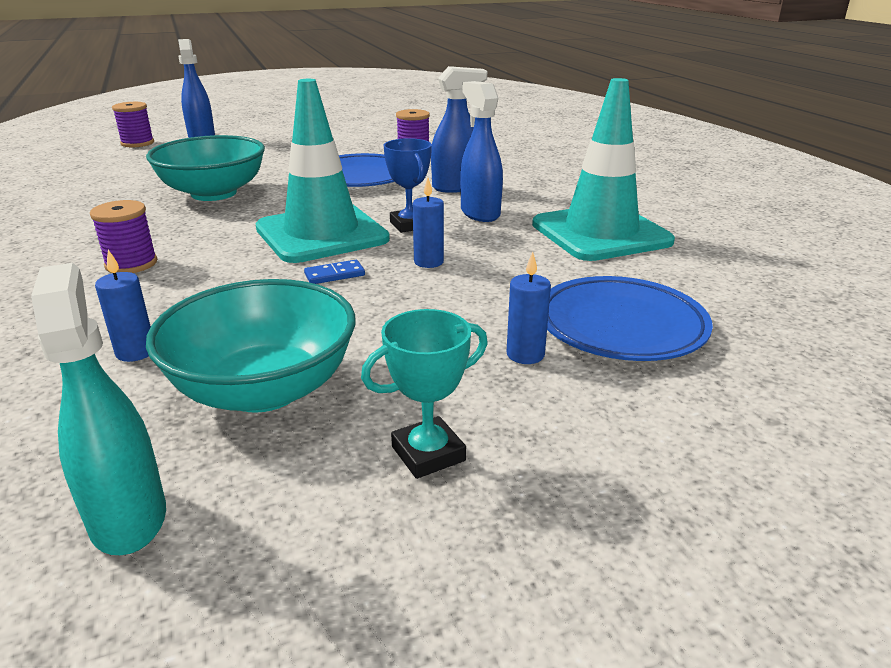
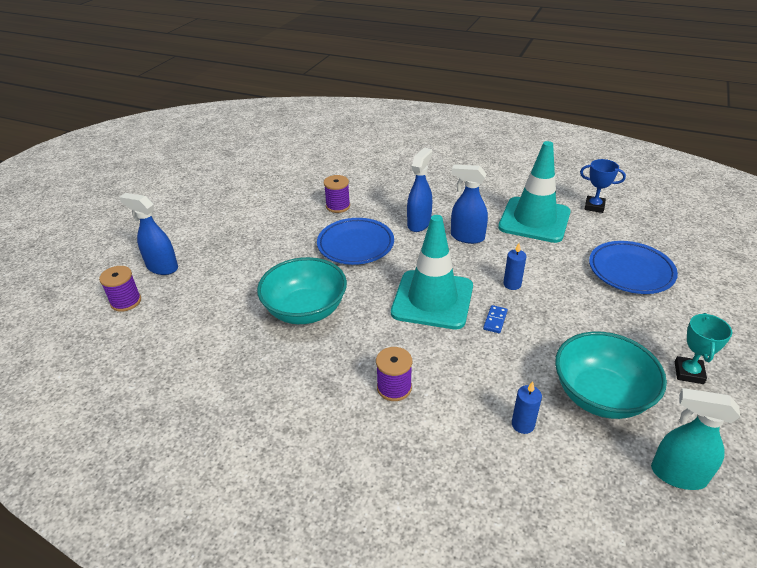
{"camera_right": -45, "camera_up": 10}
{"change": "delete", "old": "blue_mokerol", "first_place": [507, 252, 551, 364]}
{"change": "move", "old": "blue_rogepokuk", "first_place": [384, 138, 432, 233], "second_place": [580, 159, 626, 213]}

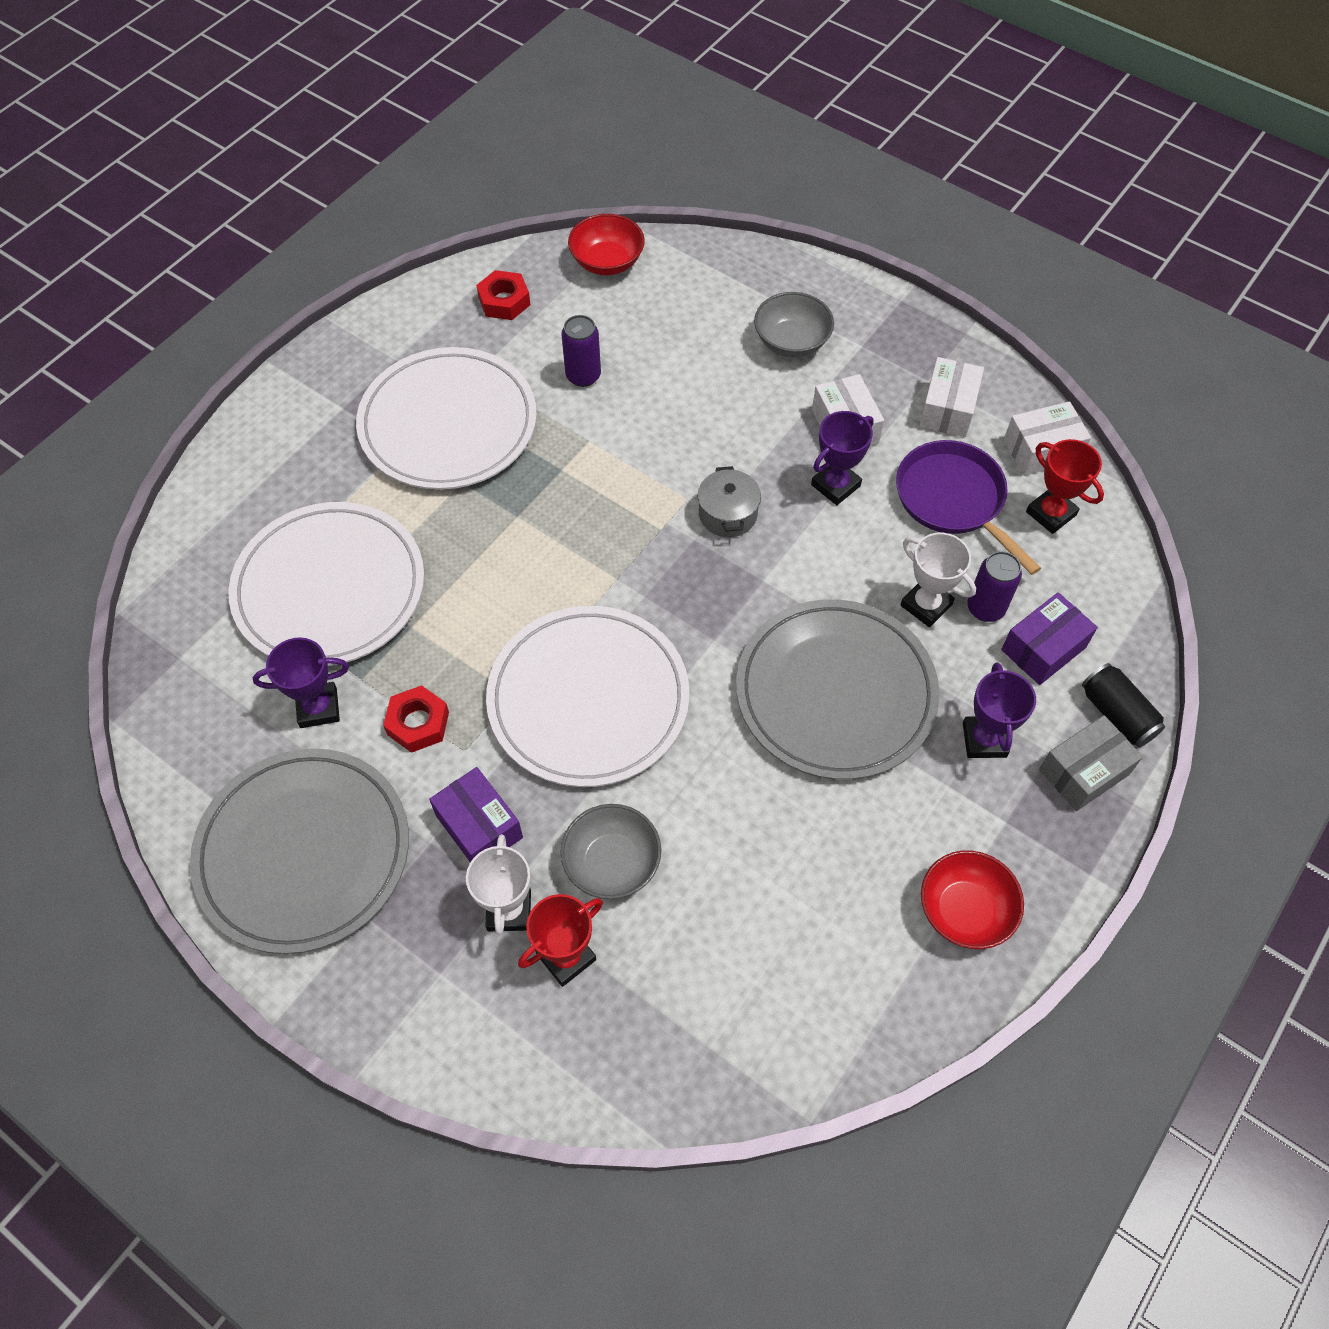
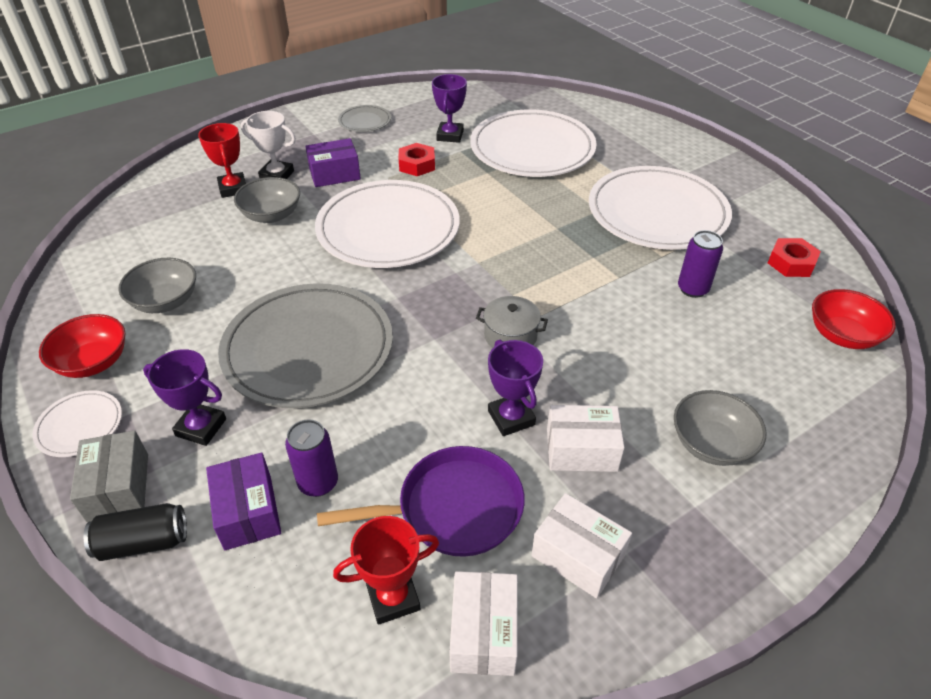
{"camera_right": 110, "camera_up": -15}
{"change": "delete", "old": "white_rogepokuk", "first_place": [900, 533, 976, 627]}
{"change": "insert", "new": "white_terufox", "second_place": [32, 390, 122, 457]}
{"change": "insert", "new": "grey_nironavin", "second_place": [118, 258, 196, 313]}
{"change": "resize", "old": "grey_terufox", "first_place": [190, 748, 409, 954], "second_place": [338, 105, 391, 132], "factor": 0.44}

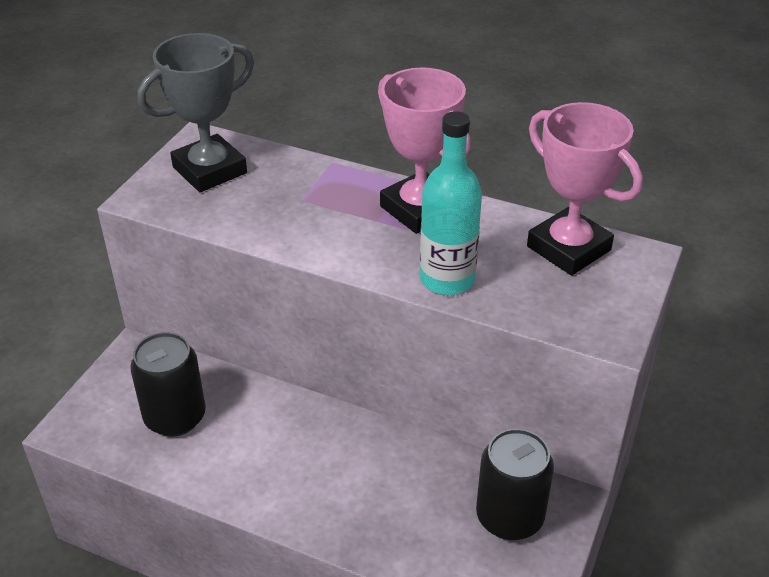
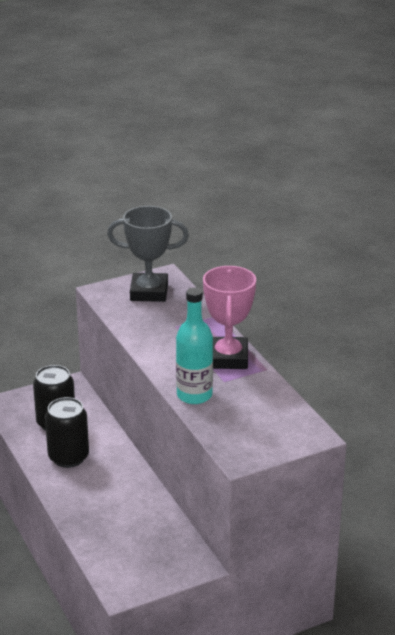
{"camera_right": 40, "camera_up": -10}
{"change": "delete", "old": "pink_rogepokuk", "first_place": [527, 102, 643, 275]}
{"change": "move", "old": "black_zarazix", "first_place": [476, 428, 554, 540], "second_place": [45, 397, 89, 468]}

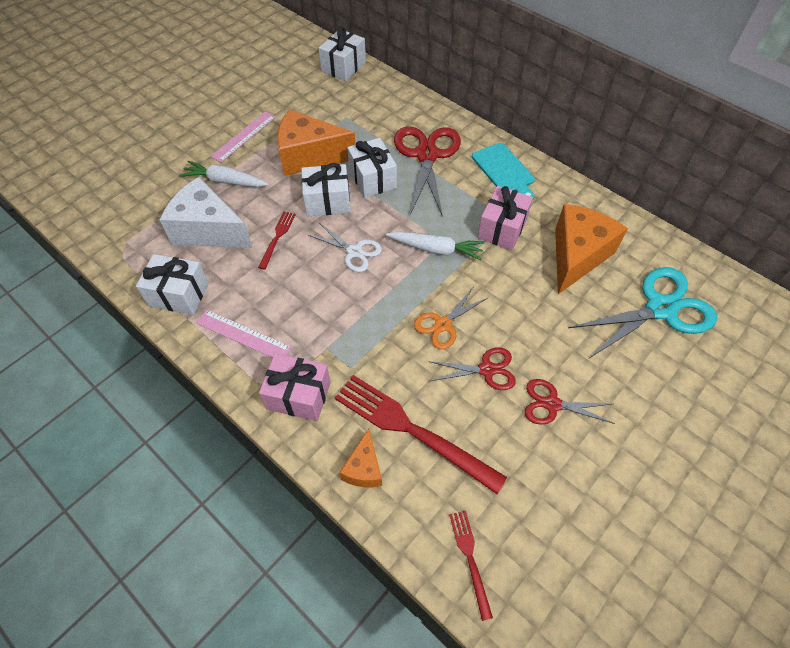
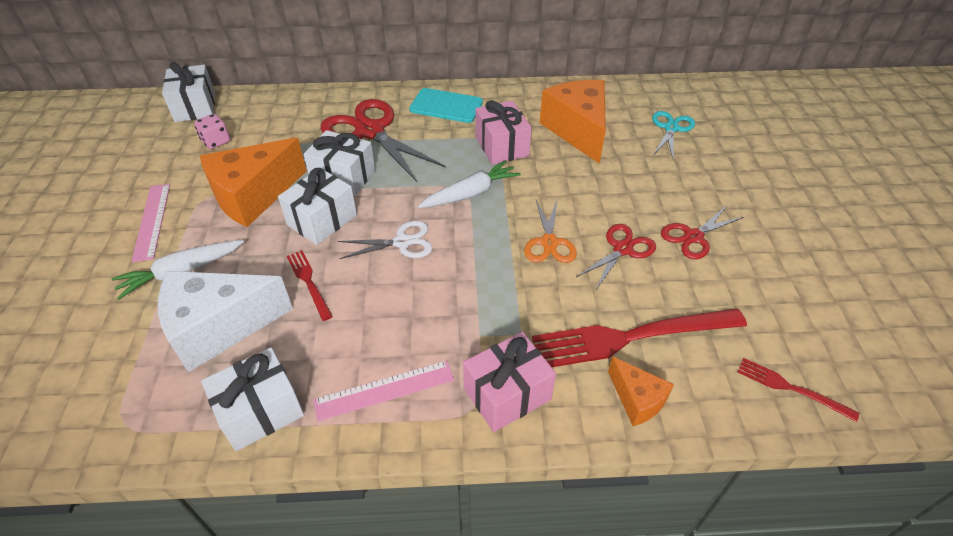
{"camera_right": -45, "camera_up": -10}
{"change": "insert", "new": "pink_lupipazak", "second_place": [194, 114, 230, 149]}
{"change": "resize", "old": "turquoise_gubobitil", "first_place": [568, 267, 717, 358], "second_place": [652, 111, 695, 158], "factor": 0.55}

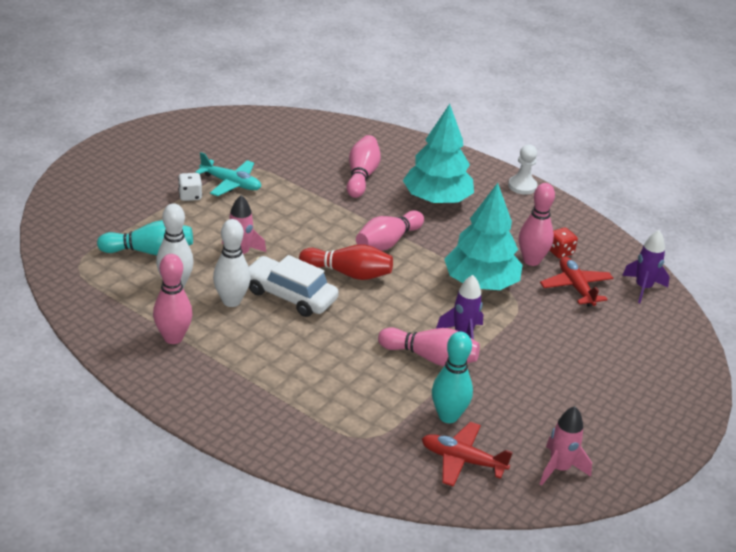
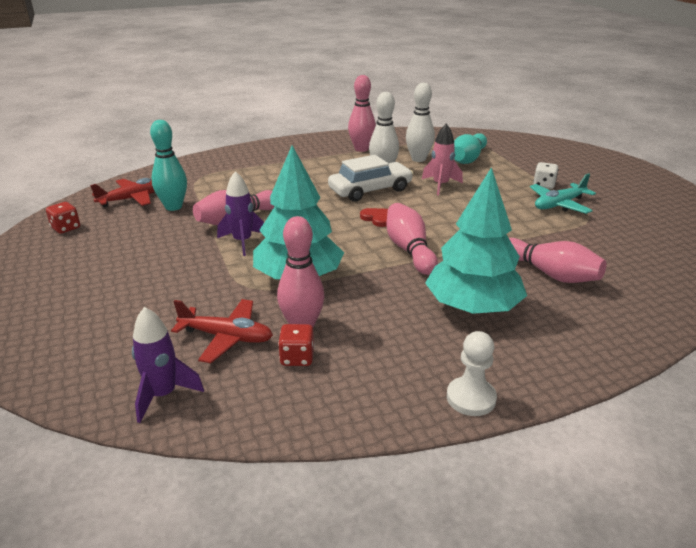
{"camera_right": 125, "camera_up": -5}
{"change": "replace", "old": "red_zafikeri", "new": "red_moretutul", "first_place": [299, 244, 393, 280], "second_place": [360, 208, 388, 227]}
{"change": "replace", "old": "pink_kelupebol", "new": "red_lupipazak", "first_place": [540, 406, 592, 486], "second_place": [46, 202, 80, 234]}

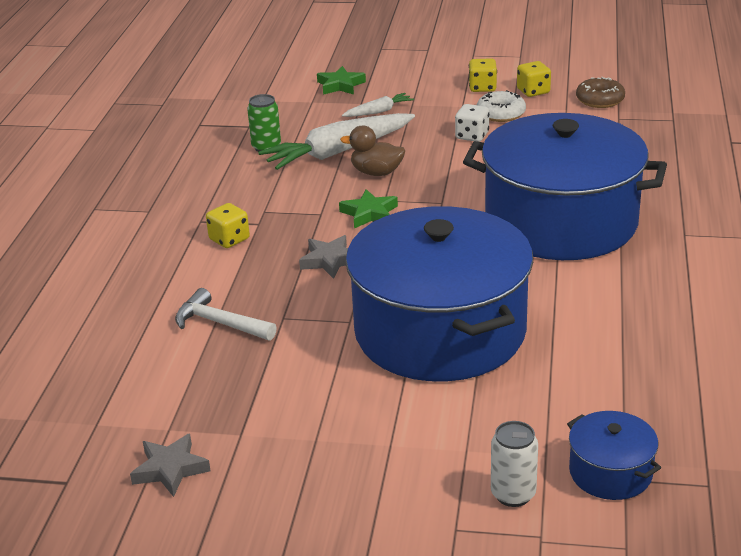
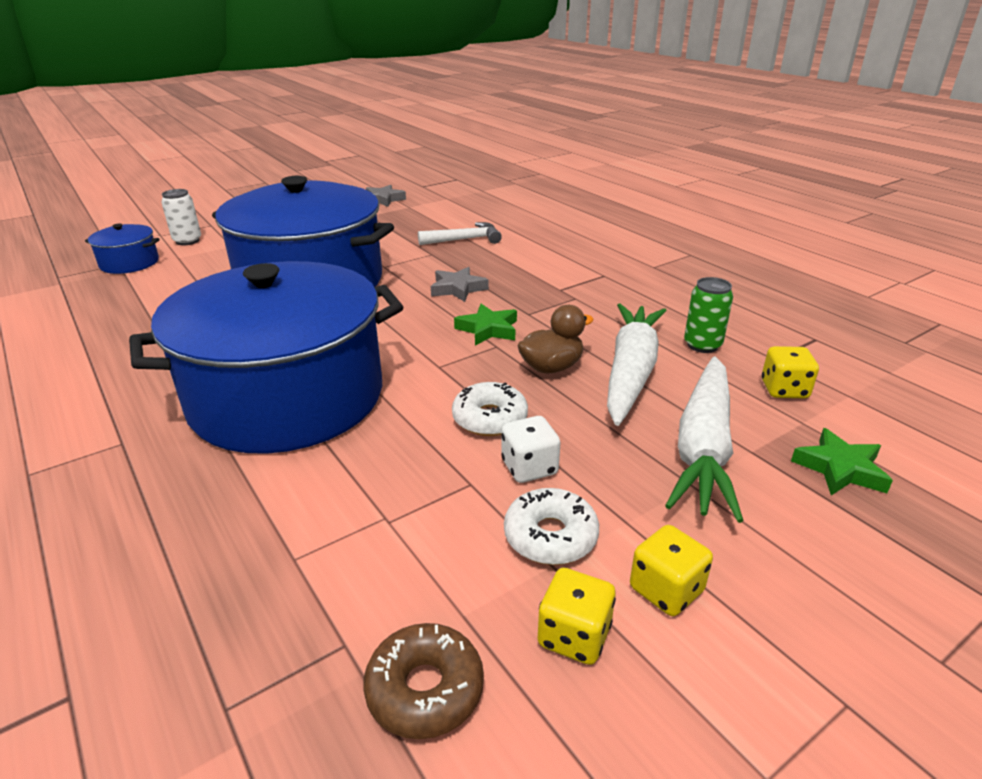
{"camera_right": 135, "camera_up": 0}
{"change": "insert", "new": "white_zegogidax", "second_place": [452, 382, 528, 436]}
{"change": "move", "old": "yellow_lupipazak", "first_place": [206, 203, 250, 248], "second_place": [762, 346, 819, 398]}
{"change": "resize", "old": "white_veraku", "first_place": [342, 93, 414, 117], "second_place": [665, 356, 744, 523], "factor": 2.05}

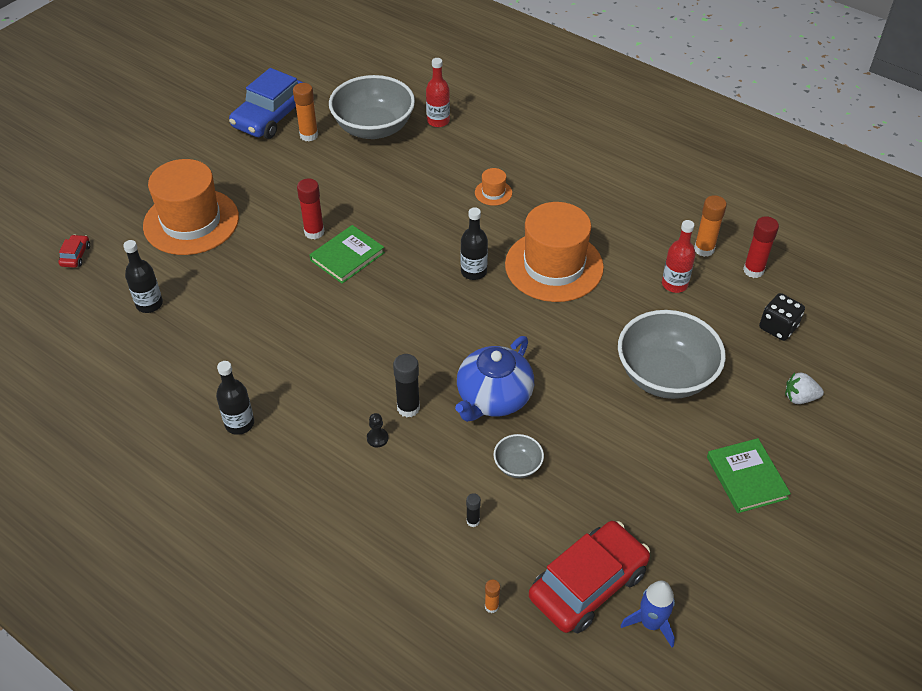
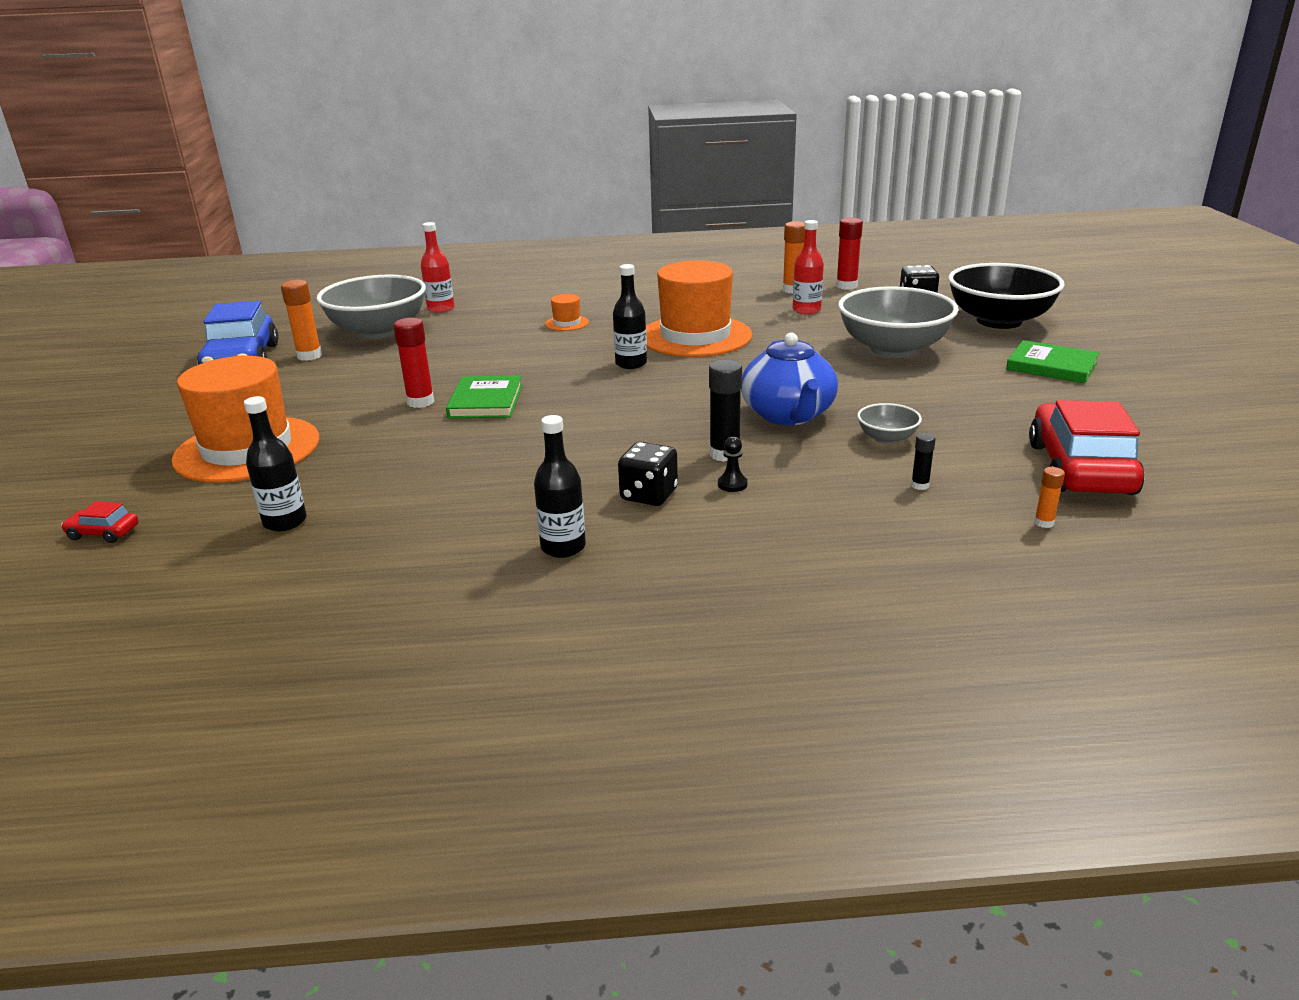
{"camera_right": -40, "camera_up": -20}
{"change": "delete", "old": "blue_kelupebol", "first_place": [620, 580, 675, 647]}
{"change": "insert", "new": "black_lupipazak", "second_place": [618, 442, 678, 506]}
{"change": "replace", "old": "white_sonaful", "new": "black_nironavin", "first_place": [785, 372, 824, 404], "second_place": [948, 263, 1065, 329]}
{"change": "rotate", "old": "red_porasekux", "first_place": [58, 235, 90, 268], "second_place": [61, 501, 139, 543], "degrees": -45}

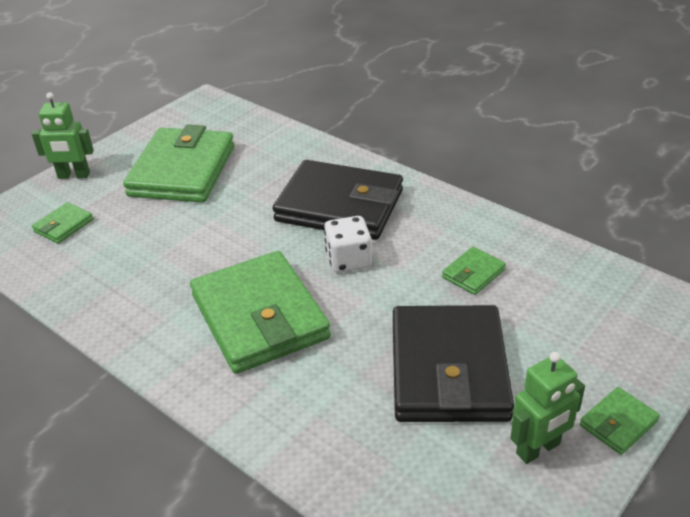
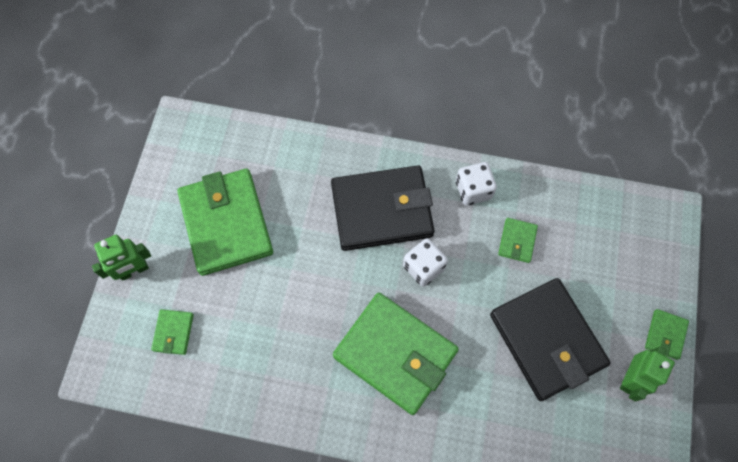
{"camera_right": -30, "camera_up": 30}
{"change": "insert", "new": "white_lupipazak", "second_place": [456, 162, 497, 206]}

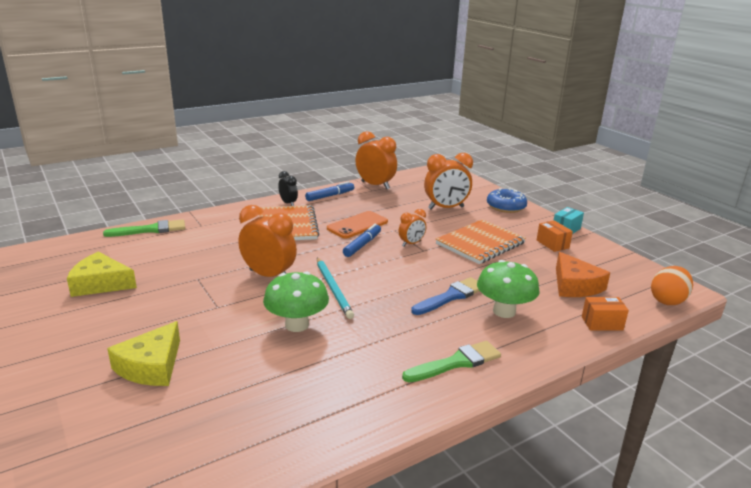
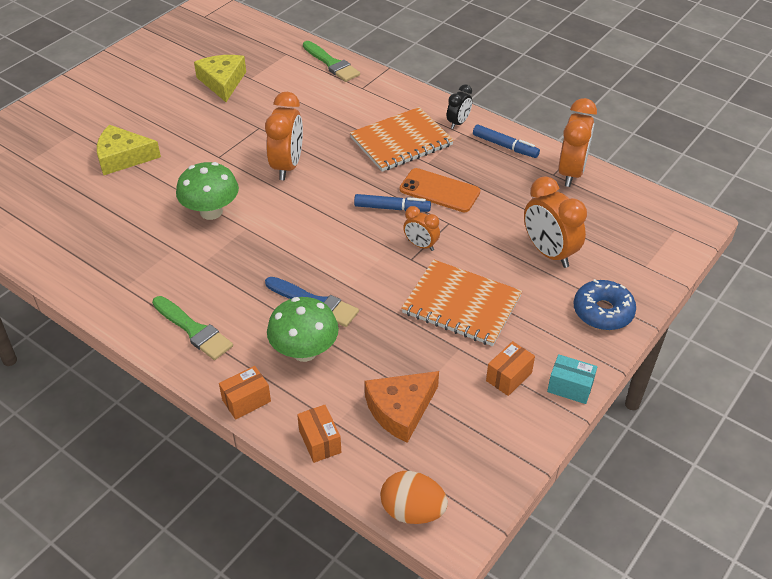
{"camera_right": 70, "camera_up": 20}
{"change": "delete", "old": "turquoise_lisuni", "first_place": [317, 257, 354, 319]}
{"change": "insert", "new": "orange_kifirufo", "second_place": [219, 366, 271, 420]}

